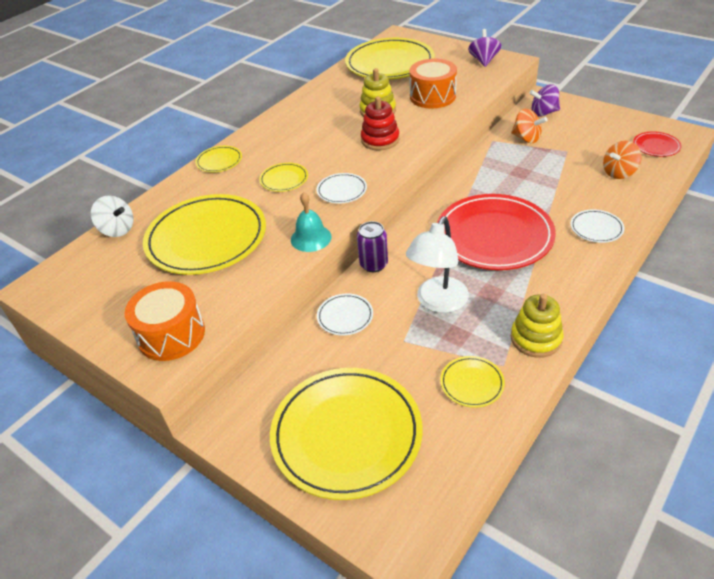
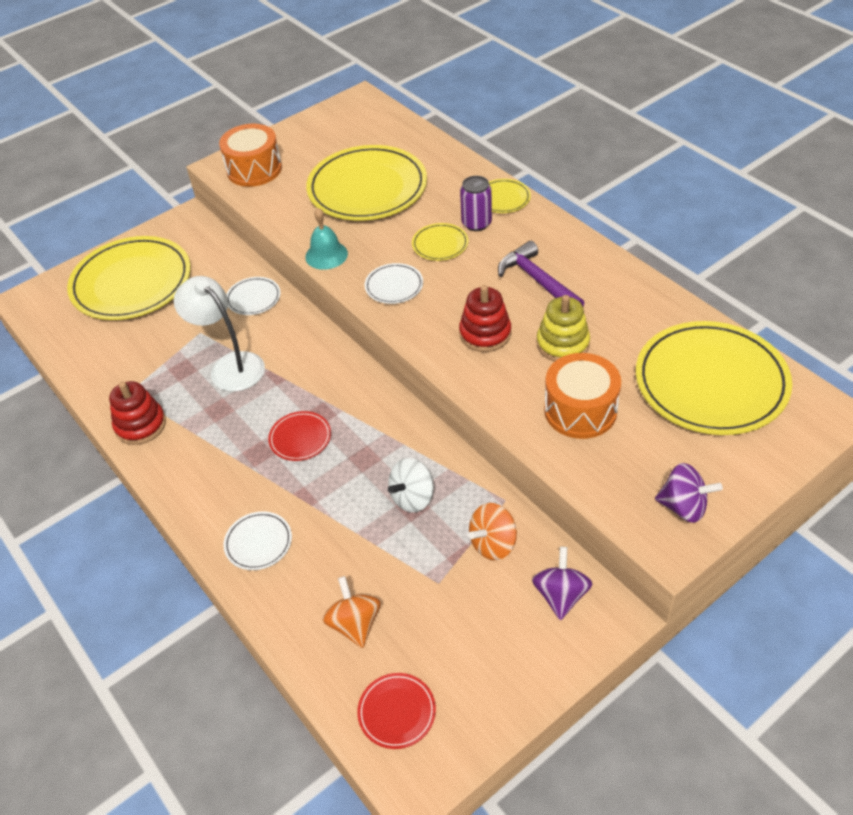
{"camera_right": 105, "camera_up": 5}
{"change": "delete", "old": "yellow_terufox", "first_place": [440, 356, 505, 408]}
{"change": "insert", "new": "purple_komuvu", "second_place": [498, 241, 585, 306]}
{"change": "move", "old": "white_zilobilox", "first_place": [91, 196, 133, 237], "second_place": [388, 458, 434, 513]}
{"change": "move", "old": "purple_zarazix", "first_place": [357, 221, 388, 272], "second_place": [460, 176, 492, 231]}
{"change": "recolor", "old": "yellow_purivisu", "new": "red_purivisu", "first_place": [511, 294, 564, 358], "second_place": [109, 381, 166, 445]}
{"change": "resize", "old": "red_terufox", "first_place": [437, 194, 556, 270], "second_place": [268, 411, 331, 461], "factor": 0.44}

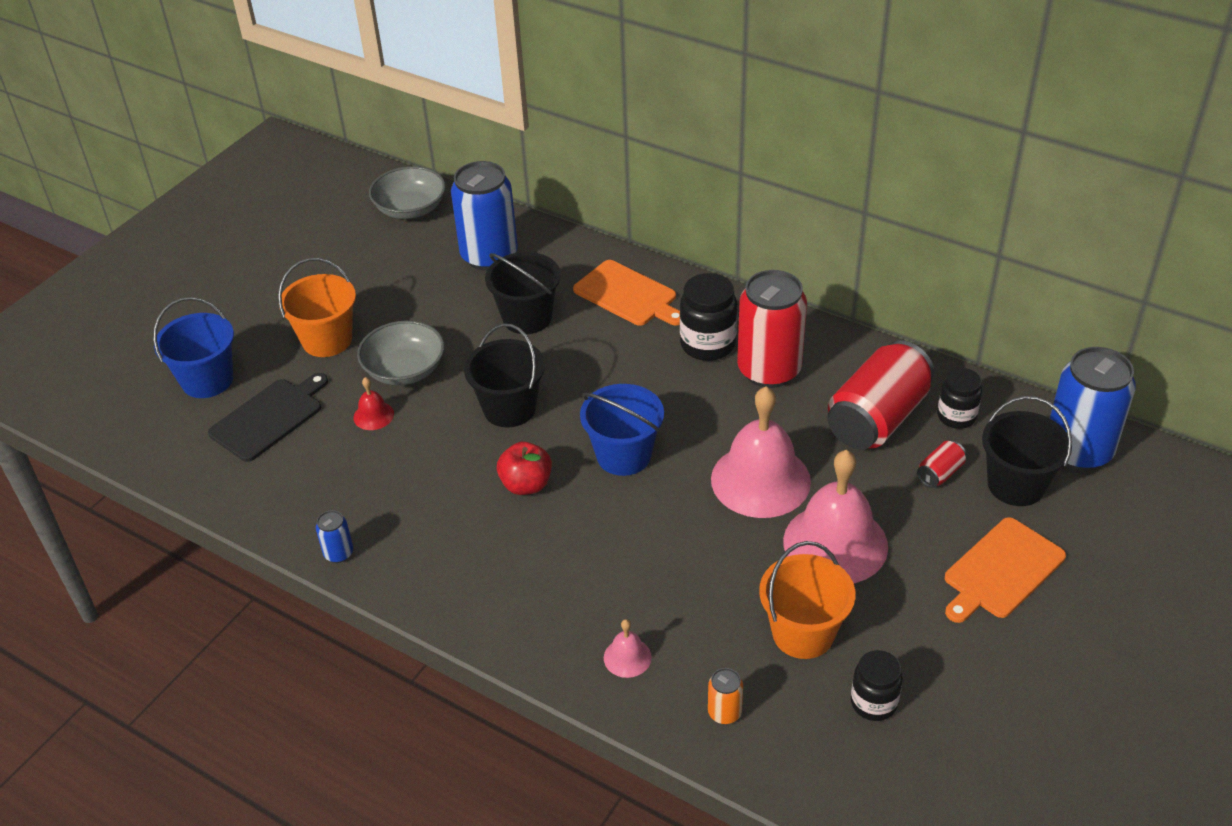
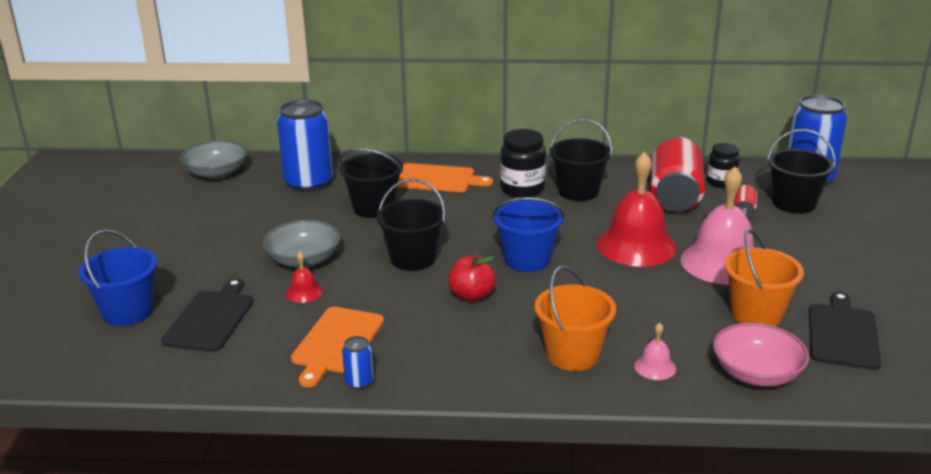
{"camera_right": -30, "camera_up": -15}
{"change": "move", "old": "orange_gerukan", "first_place": [278, 258, 356, 357], "second_place": [535, 266, 616, 371]}
{"change": "move", "old": "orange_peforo", "first_place": [945, 517, 1066, 623], "second_place": [291, 307, 384, 387]}
{"change": "replace", "old": "orange_zarazix", "new": "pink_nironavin", "first_place": [708, 668, 743, 724], "second_place": [713, 323, 809, 387]}
{"change": "replace", "old": "red_zarazix", "new": "black_gerukan", "first_place": [737, 270, 807, 388], "second_place": [550, 119, 613, 201]}
{"change": "replace", "old": "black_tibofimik", "new": "black_peforo", "first_place": [851, 650, 903, 721], "second_place": [809, 292, 881, 370]}
{"change": "recolor", "old": "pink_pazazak", "new": "red_pazazak", "first_place": [711, 387, 811, 518], "second_place": [597, 151, 677, 267]}

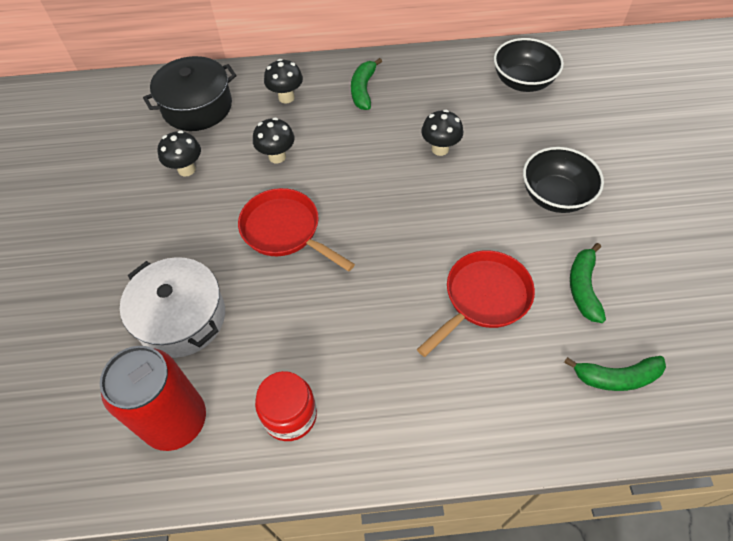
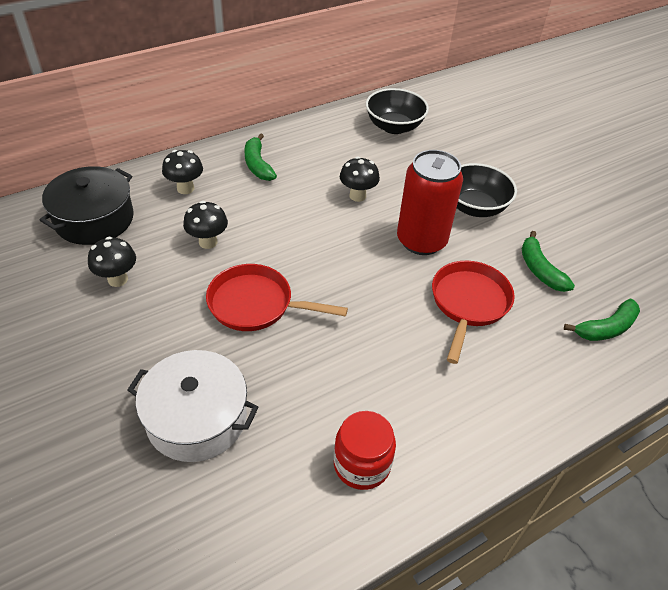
{"camera_right": -30, "camera_up": -10}
{"change": "move", "old": "red_zarazix", "first_place": [100, 346, 206, 451], "second_place": [397, 150, 463, 255]}

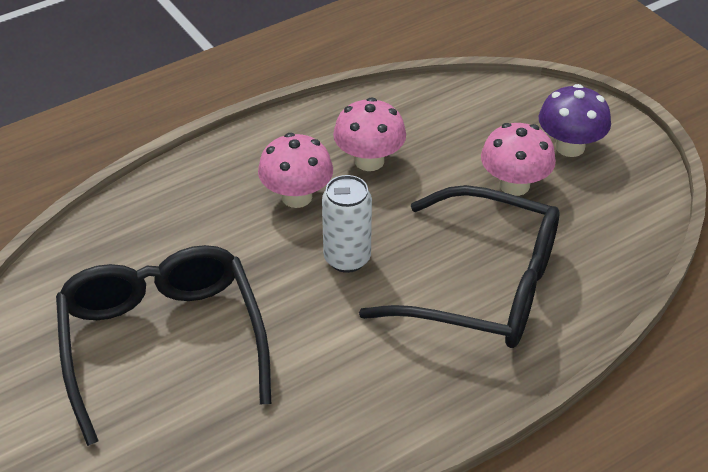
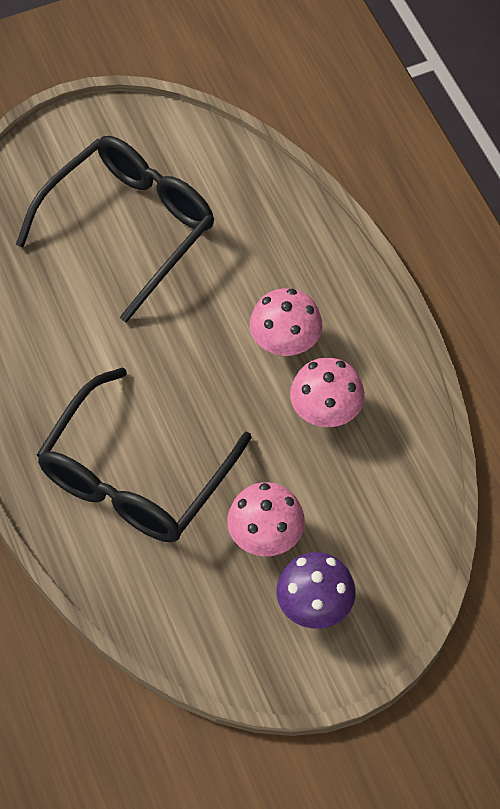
{"camera_right": 100, "camera_up": 15}
{"change": "delete", "old": "white_zarazix", "first_place": [322, 175, 372, 273]}
{"change": "rotate", "old": "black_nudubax", "first_place": [56, 245, 271, 446], "second_place": [16, 136, 214, 323], "degrees": -45}

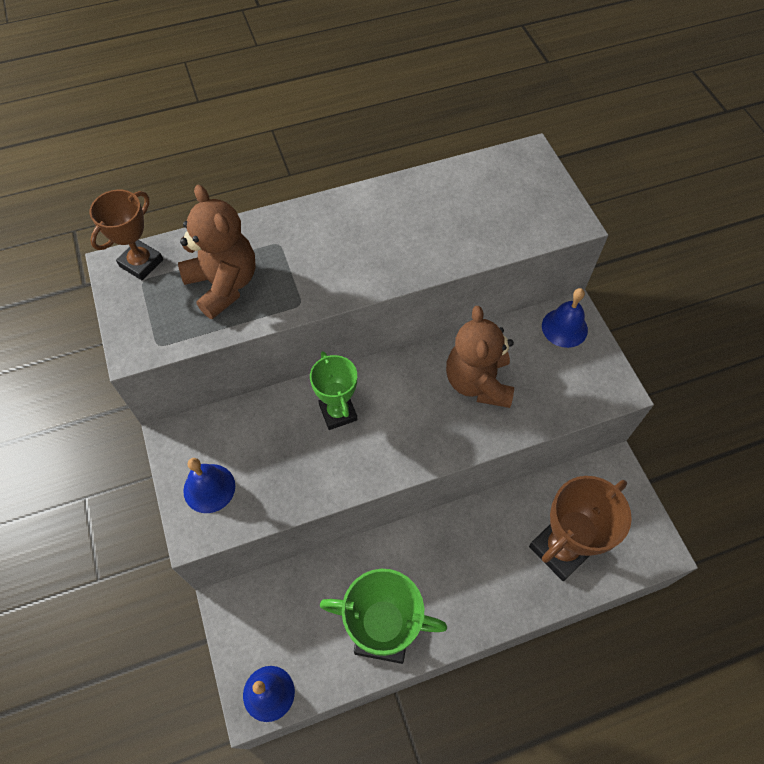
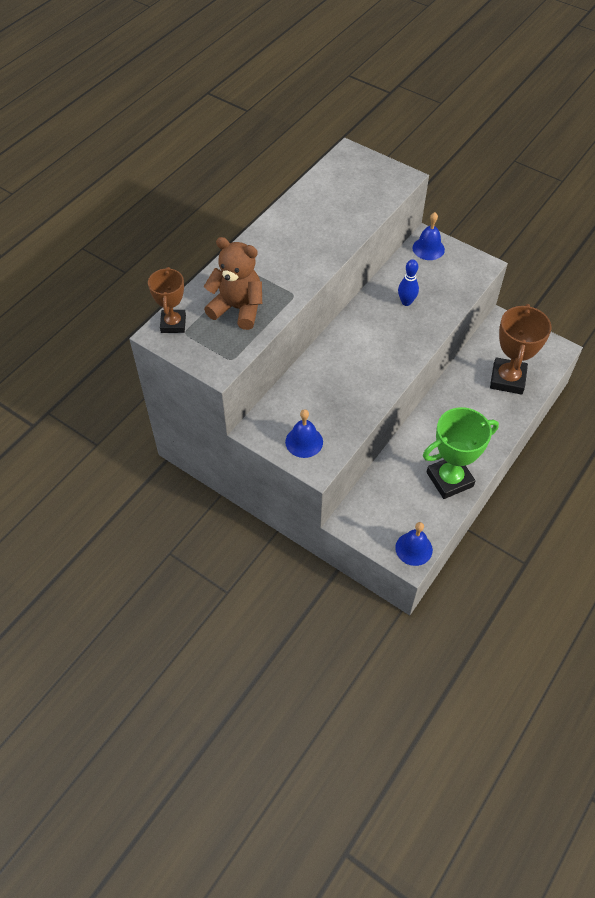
{"camera_right": -35, "camera_up": -5}
{"change": "delete", "old": "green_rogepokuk", "first_place": [310, 351, 357, 430]}
{"change": "replace", "old": "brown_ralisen", "new": "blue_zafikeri", "first_place": [446, 306, 514, 408], "second_place": [398, 259, 419, 306]}

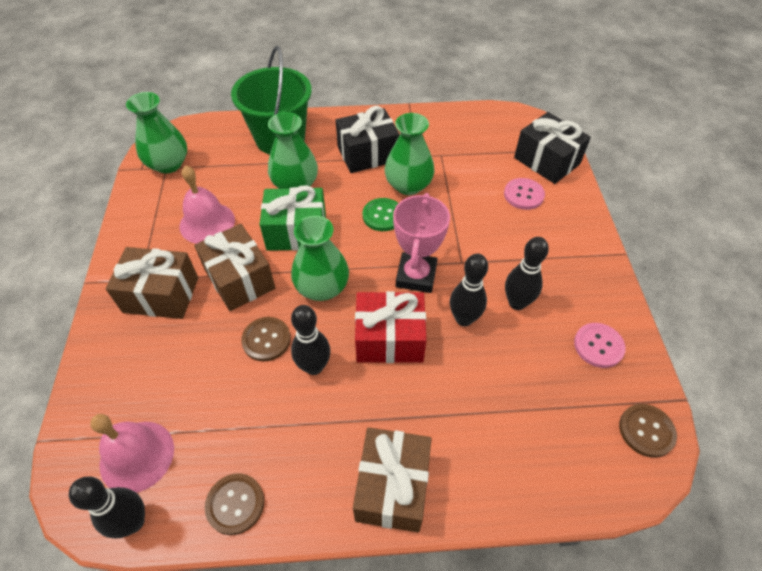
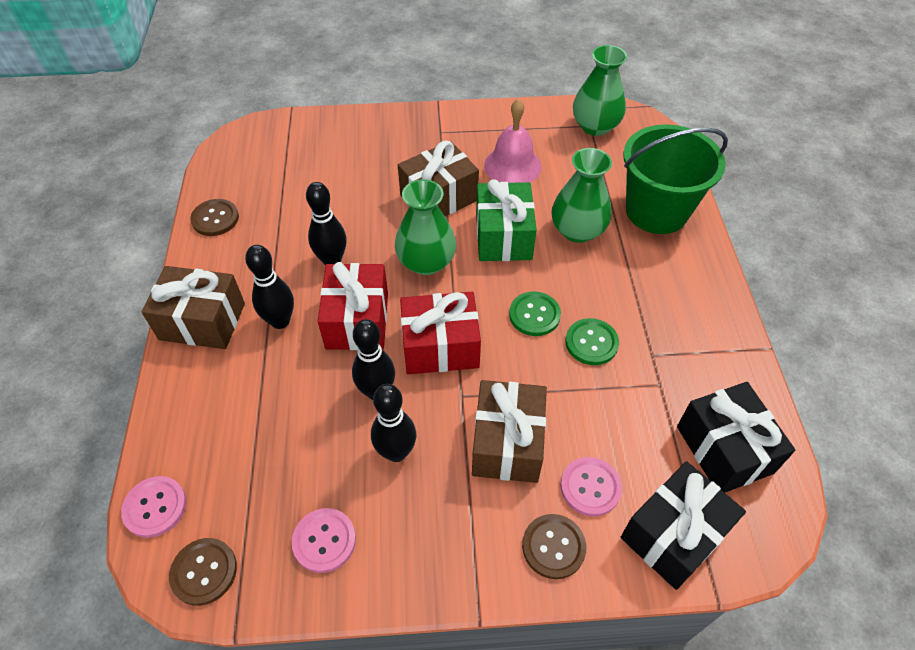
{"camera_right": 90, "camera_up": 0}
{"change": "delete", "old": "pink_pazazak", "first_place": [90, 414, 174, 493]}
{"change": "insert", "new": "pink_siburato", "second_place": [121, 476, 187, 538]}
{"change": "move", "old": "black_zafikeri", "first_place": [69, 476, 145, 538], "second_place": [245, 245, 294, 329]}
{"change": "move", "old": "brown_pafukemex", "first_place": [106, 247, 198, 319], "second_place": [472, 380, 547, 483]}
{"change": "move", "old": "brown_siburato", "first_place": [241, 317, 291, 362], "second_place": [522, 514, 586, 579]}
{"change": "move", "old": "black_pafukemex", "first_place": [336, 106, 400, 173], "second_place": [677, 382, 795, 493]}
{"change": "replace", "old": "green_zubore", "new": "green_siburato", "first_place": [385, 113, 435, 195], "second_place": [565, 318, 619, 365]}
{"change": "replace", "old": "pink_rogepokuk", "new": "red_pafukemex", "first_place": [393, 193, 450, 293], "second_place": [400, 292, 481, 374]}

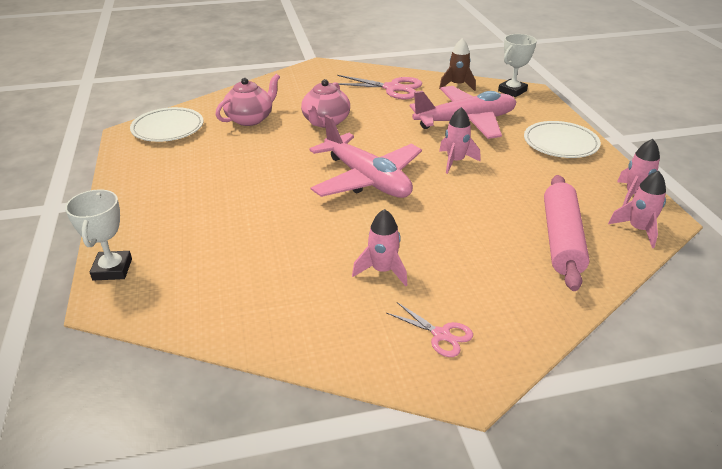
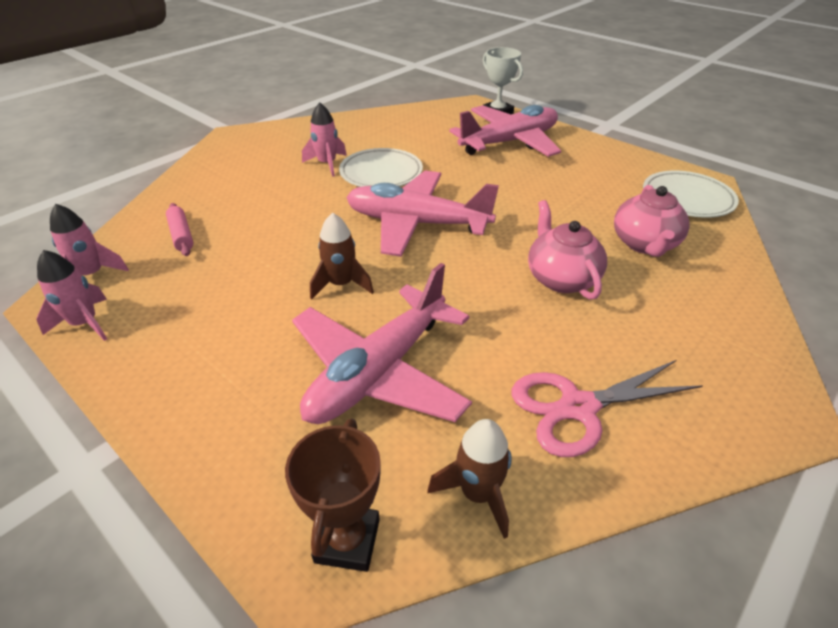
{"camera_right": 145, "camera_up": 5}
{"change": "delete", "old": "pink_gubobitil", "first_place": [387, 302, 473, 357]}
{"change": "insert", "new": "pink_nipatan", "second_place": [449, 105, 561, 157]}
{"change": "move", "old": "white_terufox", "first_place": [524, 121, 601, 158], "second_place": [339, 148, 423, 187]}
{"change": "recolor", "old": "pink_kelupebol", "new": "brown_kelupebol", "first_place": [439, 107, 481, 174], "second_place": [310, 213, 374, 300]}
{"change": "recolor", "old": "white_rogepokuk", "new": "brown_rogepokuk", "first_place": [498, 34, 537, 97], "second_place": [285, 419, 381, 572]}
{"change": "resize", "old": "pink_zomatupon", "first_place": [544, 175, 590, 291], "second_place": [166, 203, 193, 256], "factor": 0.51}

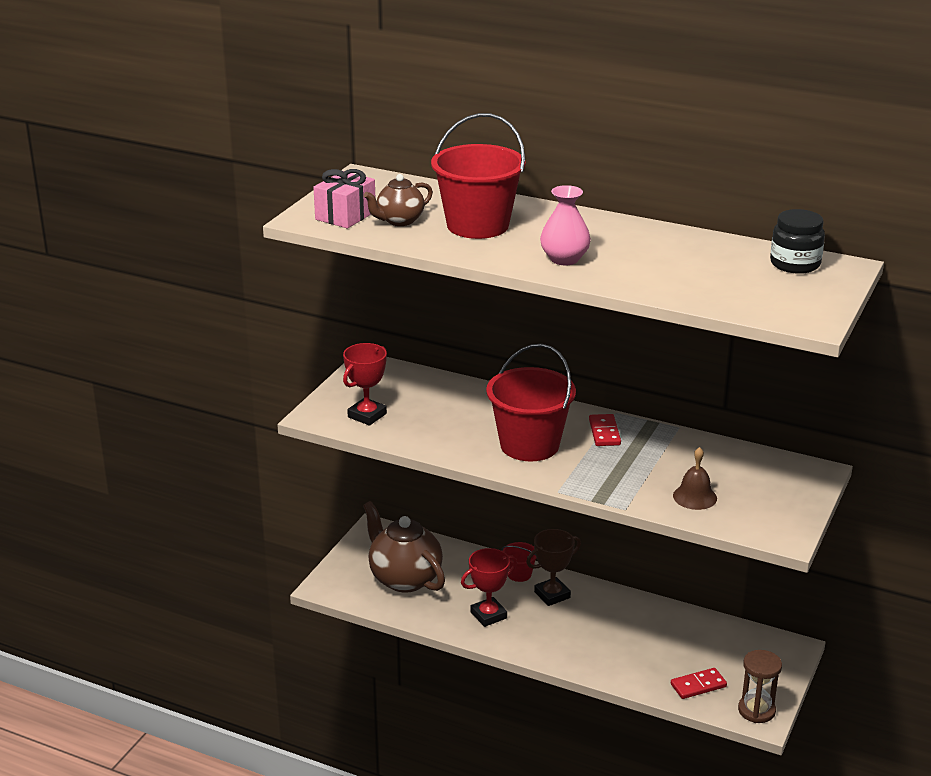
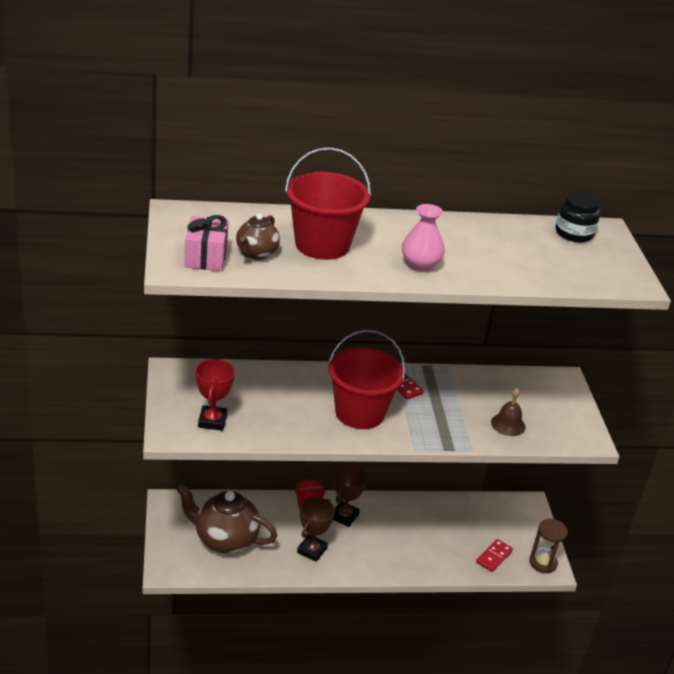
{"camera_right": -35, "camera_up": 5}
{"change": "recolor", "old": "red_rogepokuk", "new": "brown_rogepokuk", "first_place": [461, 548, 517, 627], "second_place": [297, 497, 335, 562]}

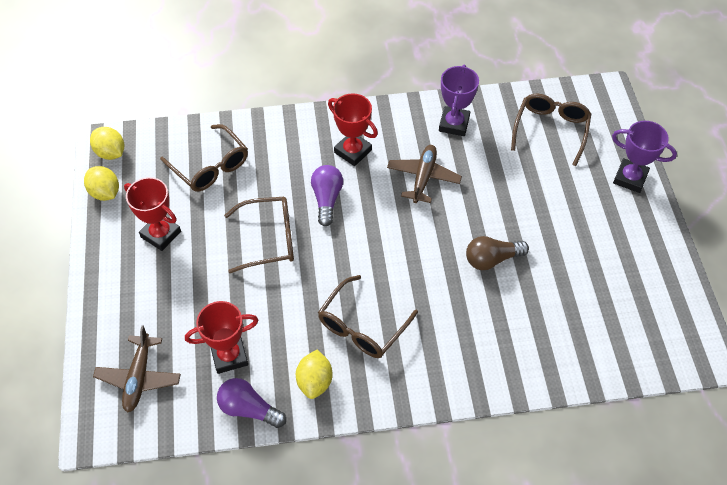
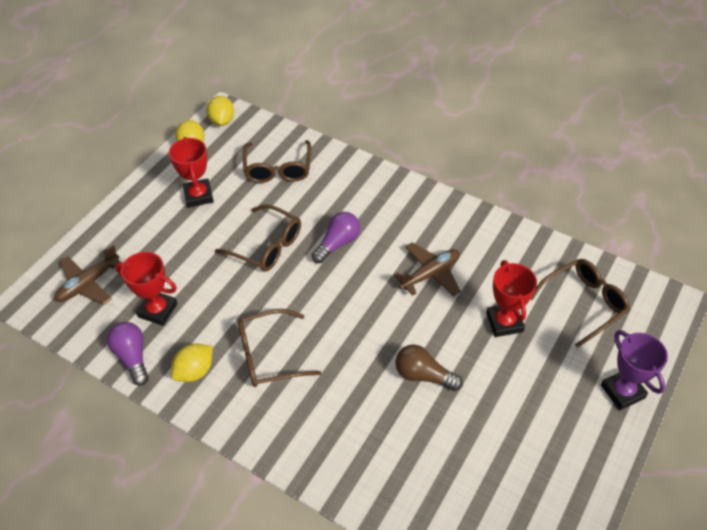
{"camera_right": 40, "camera_up": -5}
{"change": "delete", "old": "purple_rogepokuk", "first_place": [439, 65, 479, 136]}
{"change": "move", "old": "red_rogepokuk", "first_place": [328, 94, 378, 166], "second_place": [486, 260, 537, 337]}

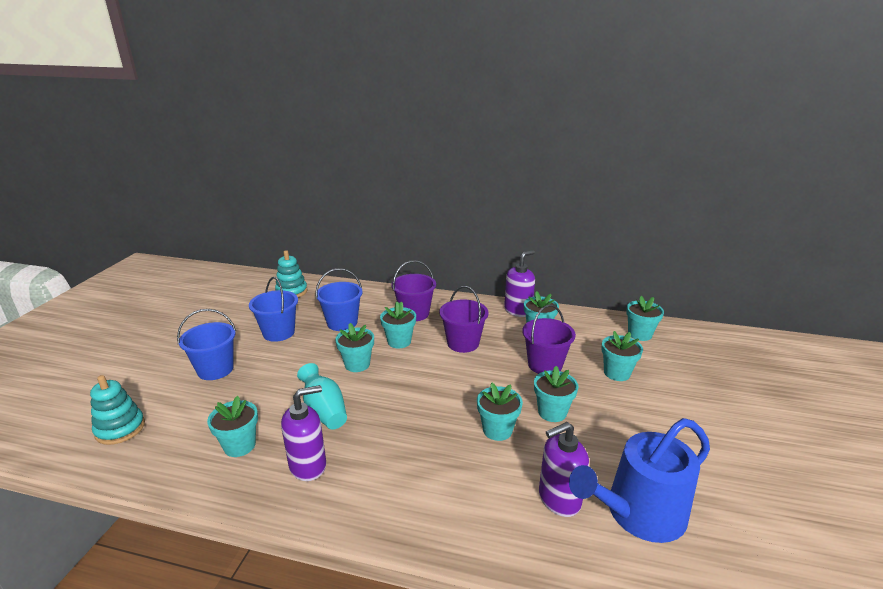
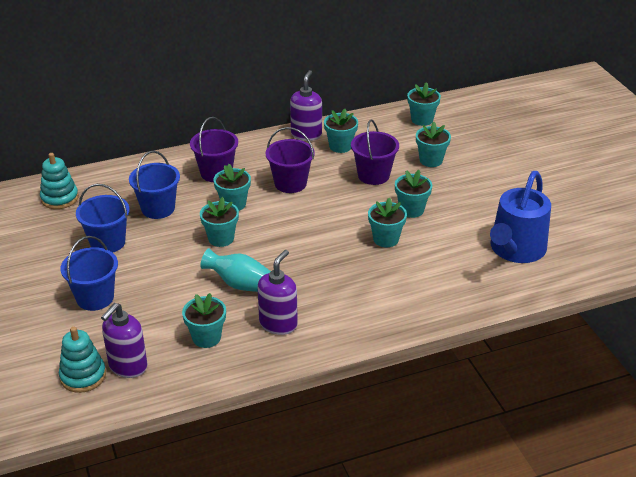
{"camera_right": -35, "camera_up": 10}
{"change": "move", "old": "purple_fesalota", "first_place": [539, 422, 589, 517], "second_place": [101, 303, 147, 378]}

